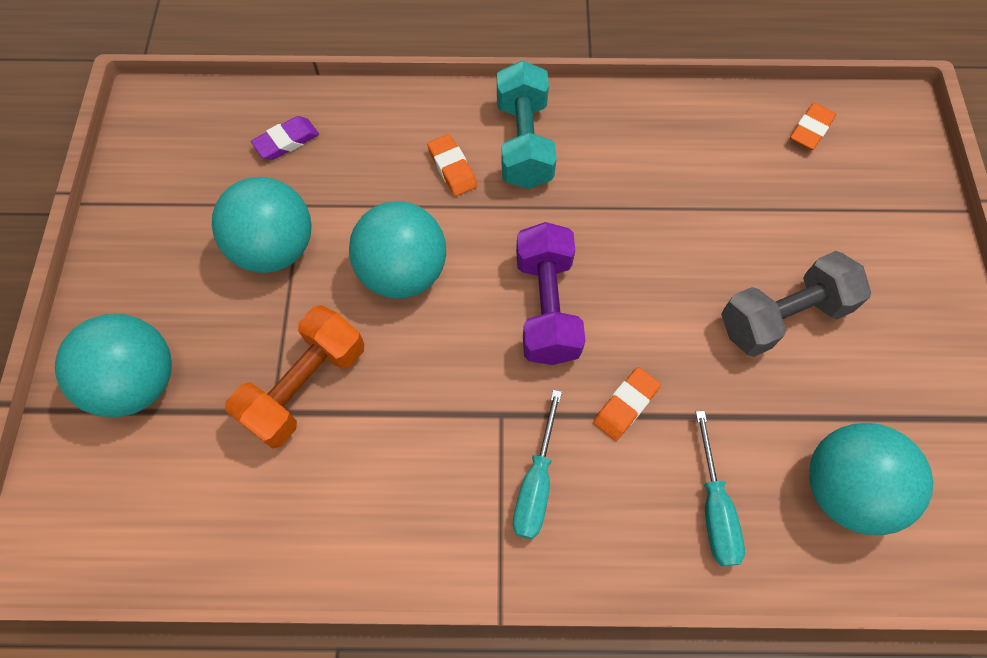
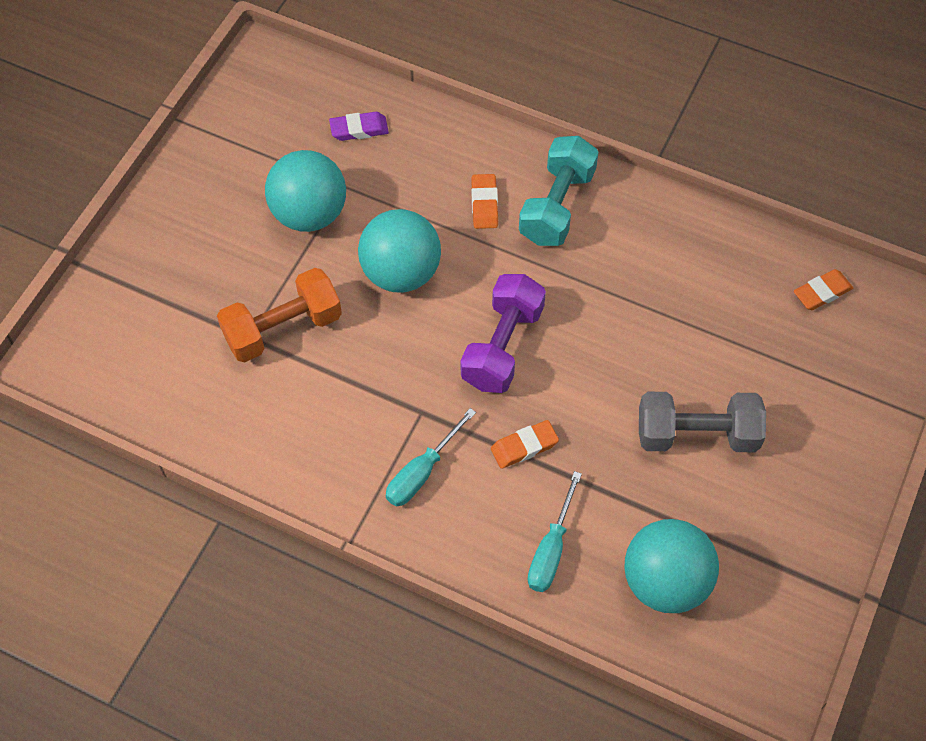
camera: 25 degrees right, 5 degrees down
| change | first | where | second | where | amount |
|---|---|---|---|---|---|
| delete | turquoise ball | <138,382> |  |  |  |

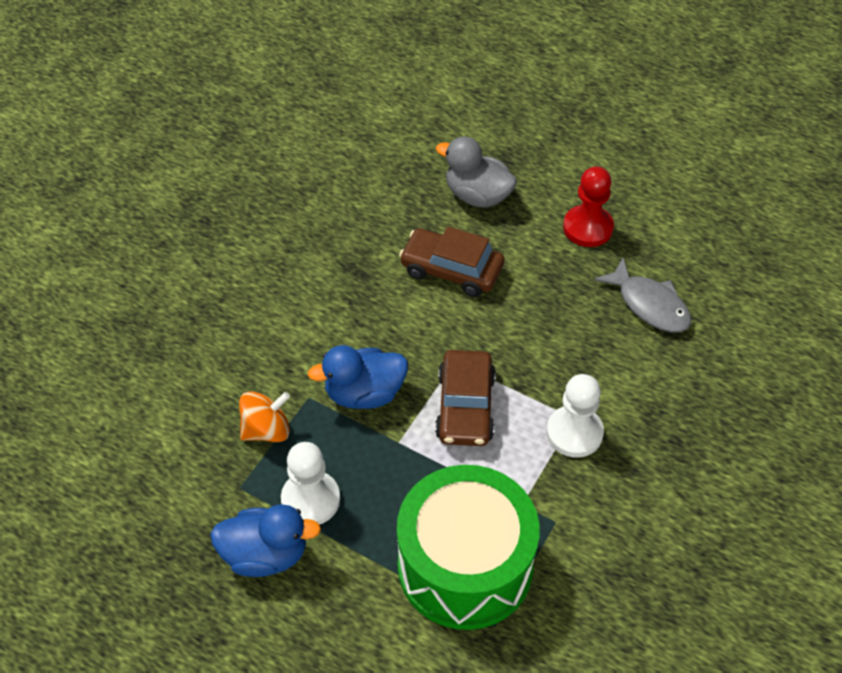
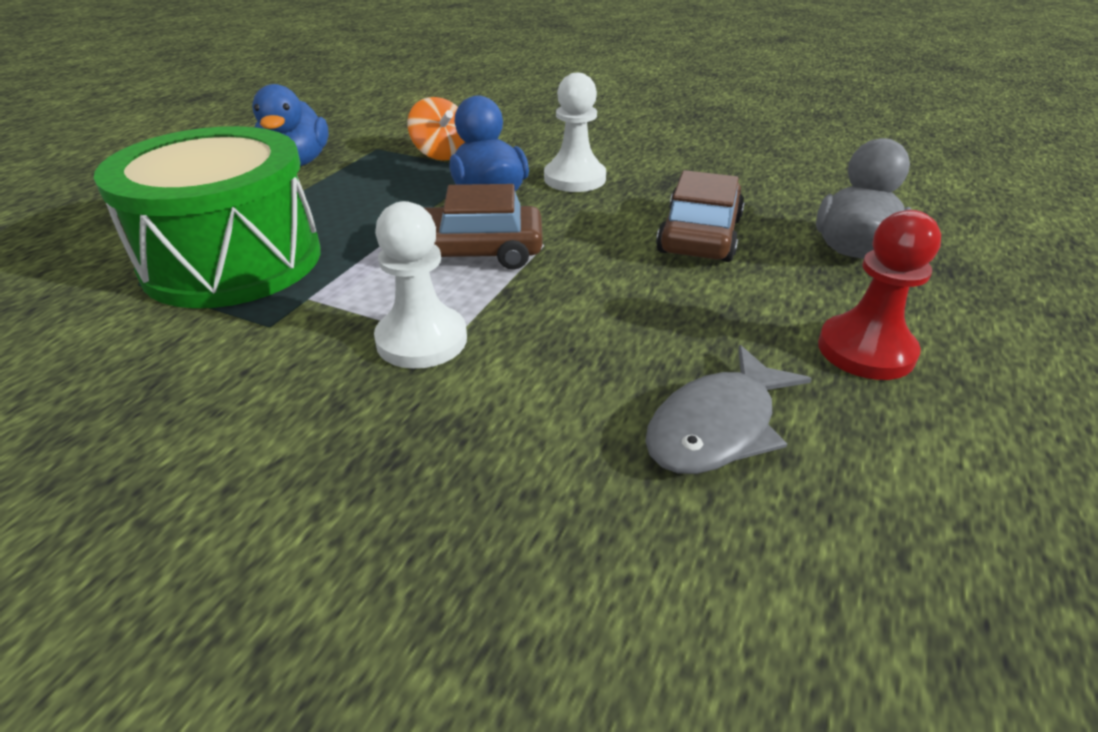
camera: 85 degrees right, 15 degrees down
| change | first | where | second | where | amount |
|---|---|---|---|---|---|
| move | white pawn | <310,499> |  | <574,179> |  |

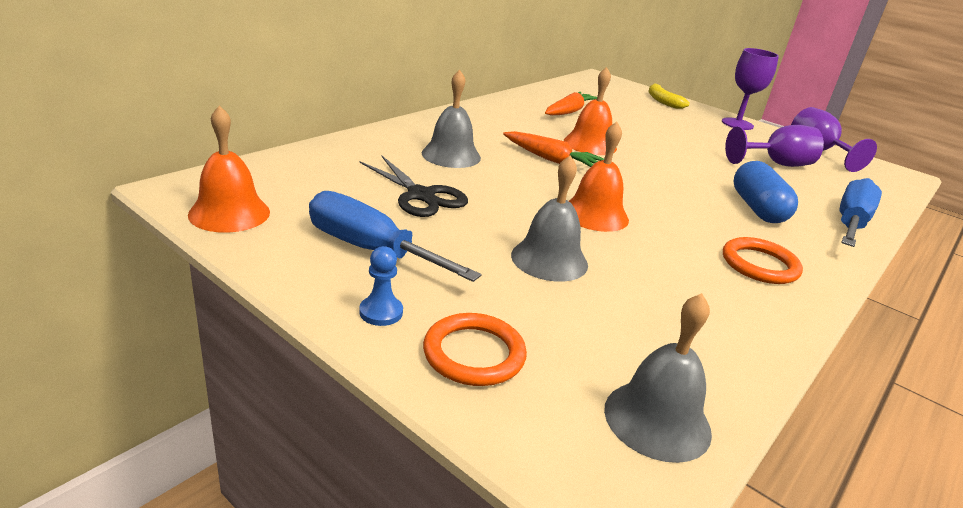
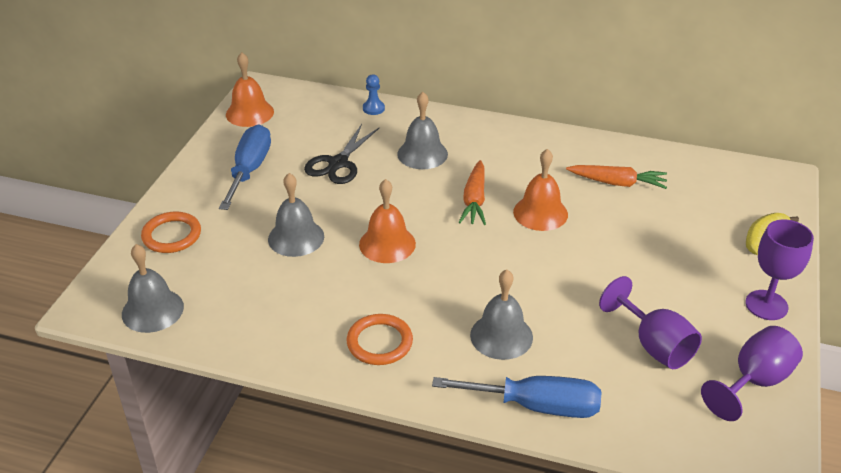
camera: 70 degrees right, 10 degrees up
| change | first | where | second | where | amount |
|---|---|---|---|---|---|
| move | blue pawn | <381,312> |  | <373,108> |  |
| replace | blue capsule | <757,208> | grey bell | <501,336> |  |

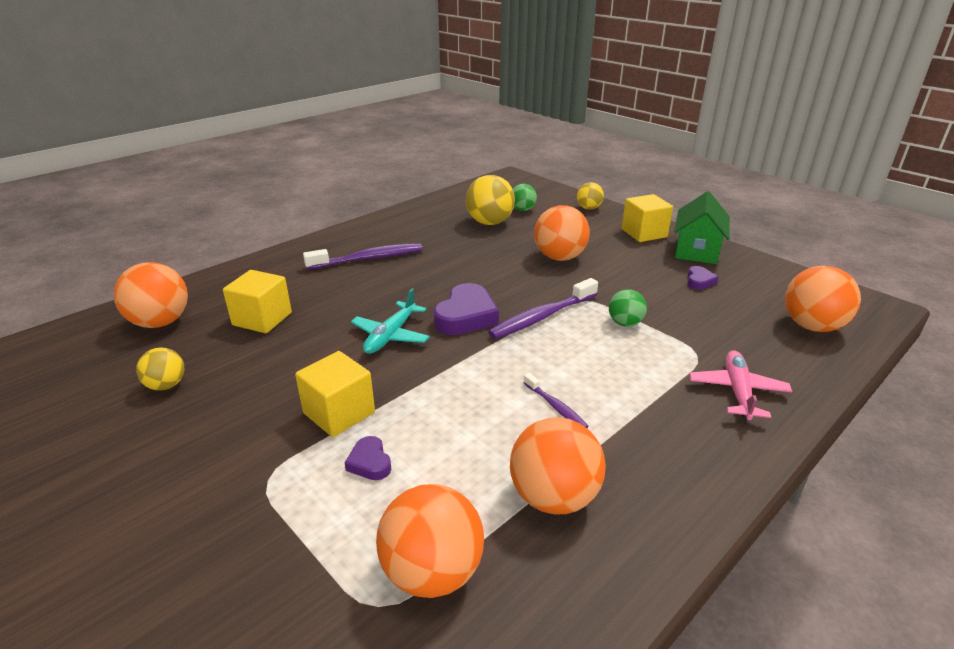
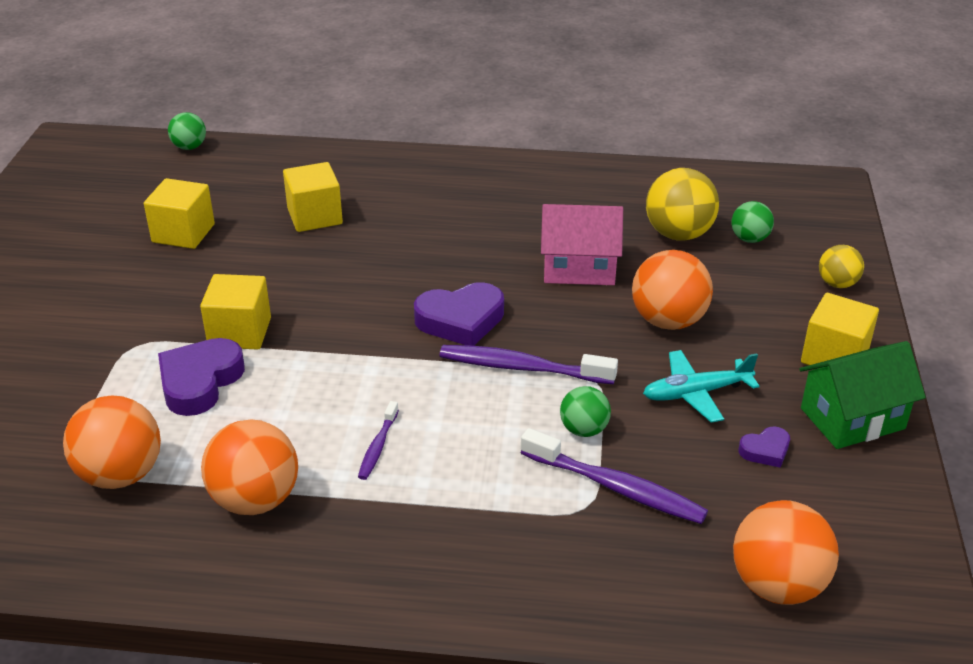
camera: 50 degrees right, 5 degrees up
| change | first | where | second | where | amount |
|---|---|---|---|---|---|
| replace | yellow ball | <166,385> | yellow cube | <183,233> |  |
| resize | purple heart | <370,462> |  | <200,382> | x1.93 |
| insert |  |  | green ball | <189,147> |  |
| move | purple toothbrush | <368,259> |  | <616,487> |  |
| insert |  |  | pink house | <579,268> |  |
| move | turquoise plane | <390,336> |  | <696,393> |  |
| delete | orange ball | <160,322> |  |  |  |
| delete | pink plane | <737,391> |  |  |  |

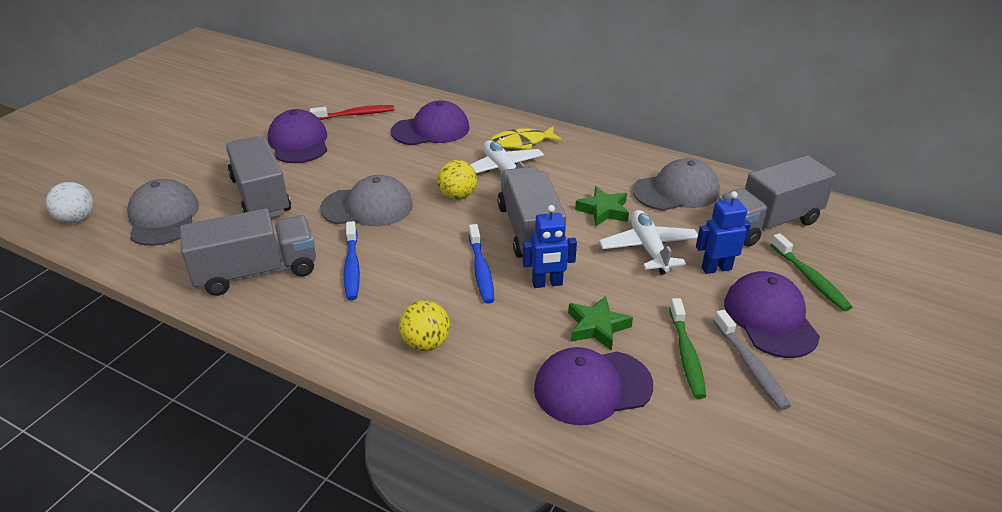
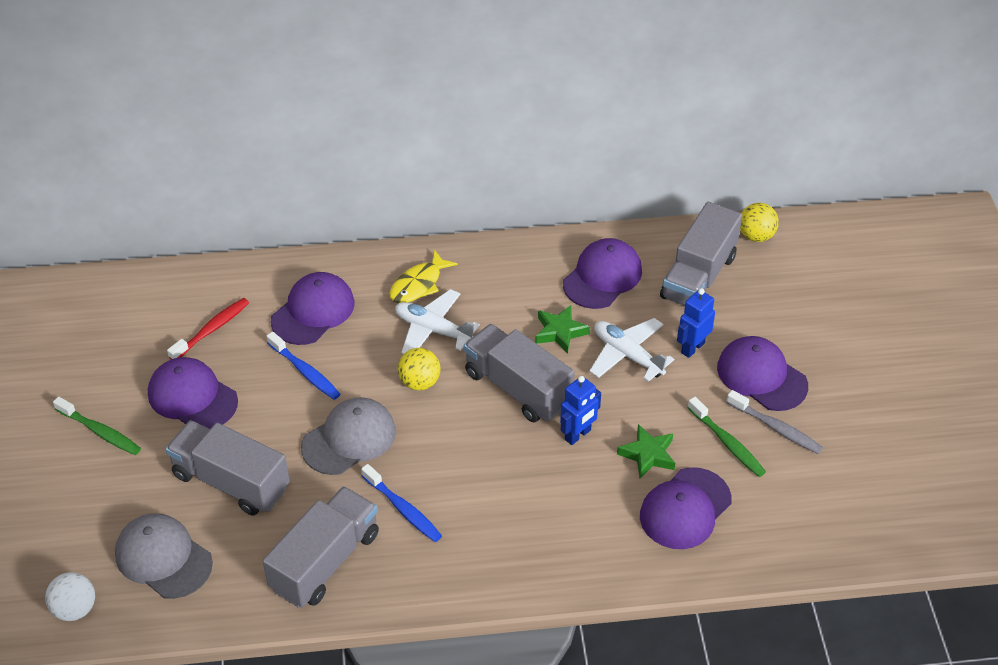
camera: 35 degrees left, 10 degrees up
| change | first | where | second | where | amount |
|---|---|---|---|---|---|
| move | green toothbrush | <810,279> |  | <100,432> |  |
| move | blue toothbrush | <481,270> |  | <305,372> |  |
| recolor | grey cap | <676,191> | purple cap | <602,277> |  |
| move | yellow ball | <426,343> |  | <756,236> |  |

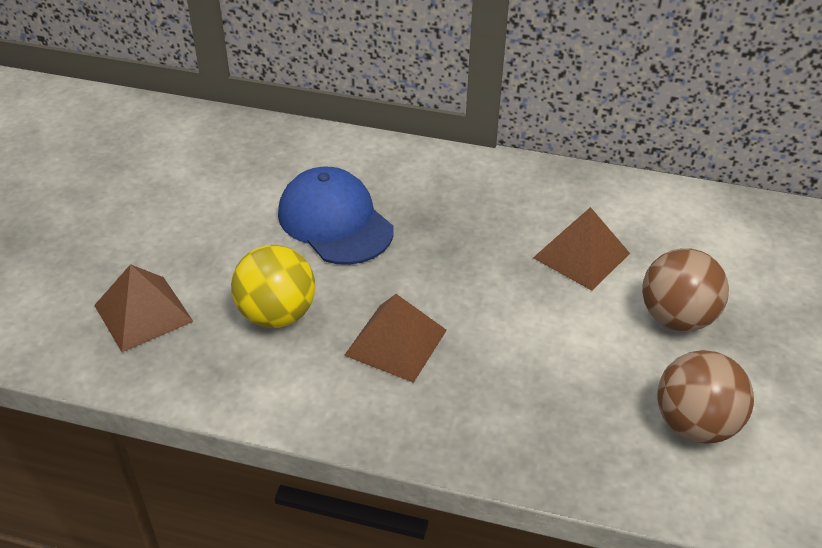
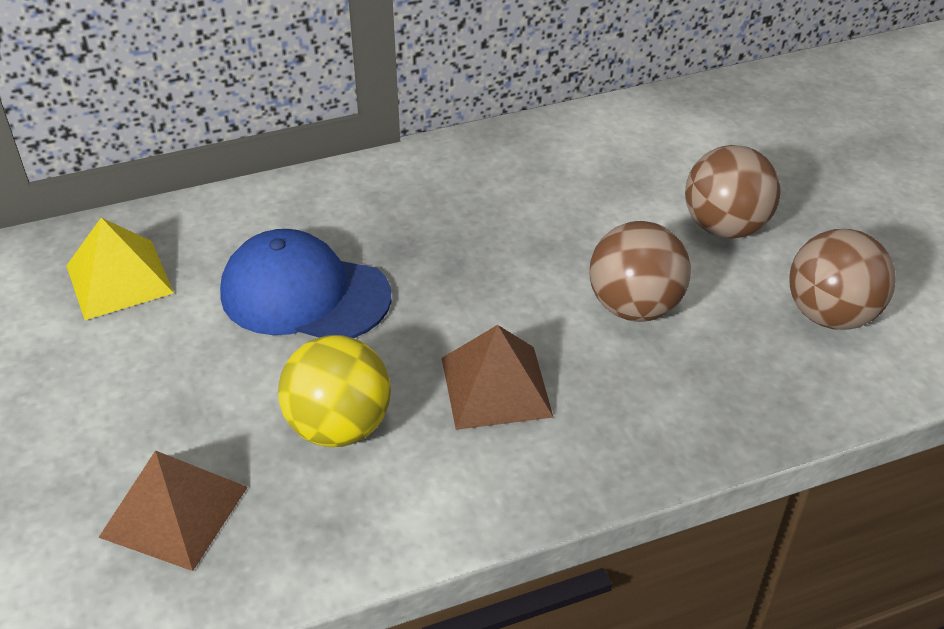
camera: 35 degrees left, 0 degrees up
| change | first | where | second | where | amount |
|---|---|---|---|---|---|
| insert |  |  | yellow pyramid | <119,279> |  |
| insert |  |  | brown ball | <634,307> |  |
| delete | brown pyramid | <581,255> |  |  |  |

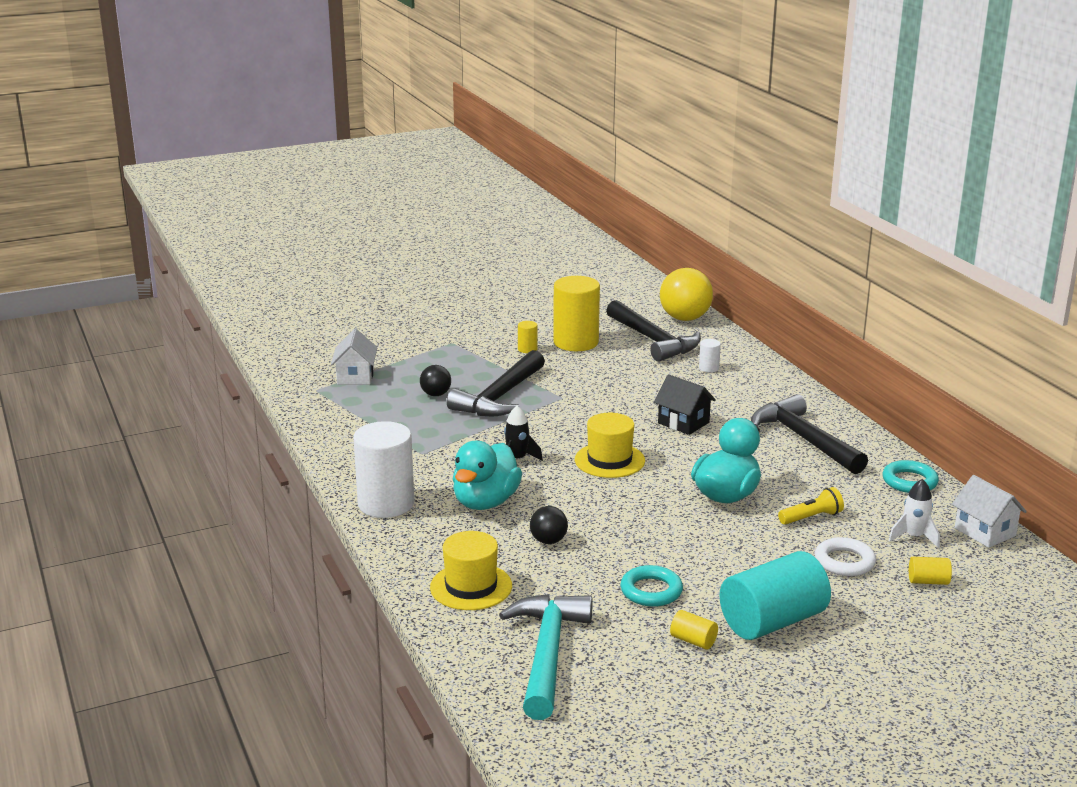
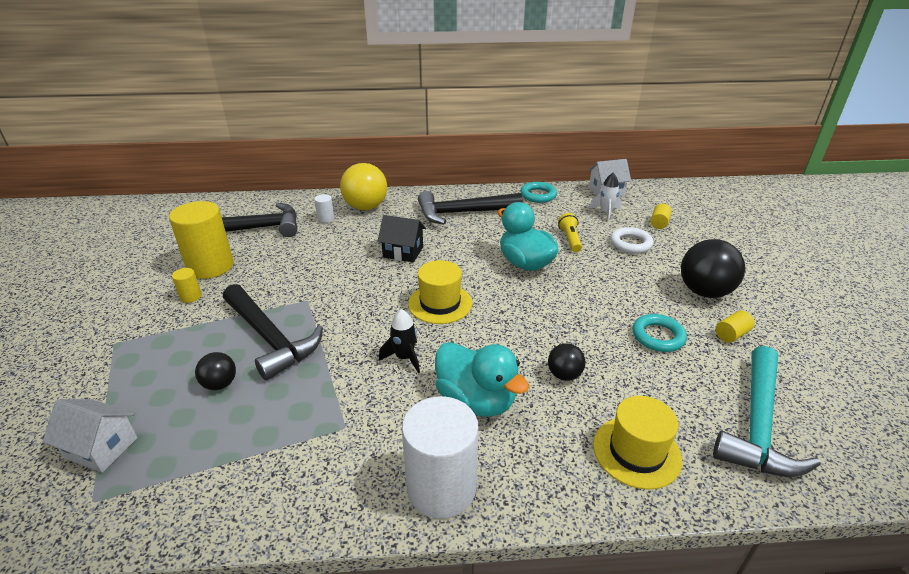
camera: 70 degrees left, 10 degrees up
| change | first | where | second | where | amount |
|---|---|---|---|---|---|
| move | yellow ball | <685,318> |  | <366,207> |  |
| rotate | black house | <683,423> |  | <403,252> | 45 degrees clockwise |
| replace | turquoise cylinder | <772,621> | black ball | <704,292> |  |
| rotate | turquoise hammer | <547,654> |  | <757,424> | 90 degrees counterclockwise |

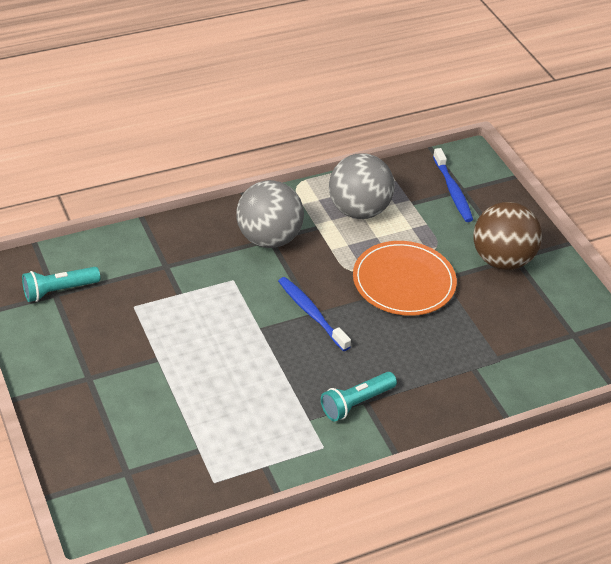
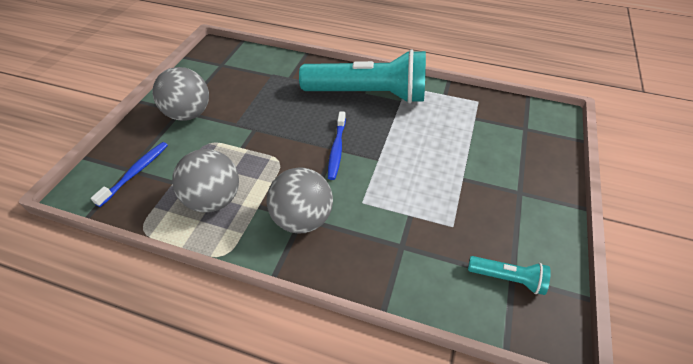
camera: 135 degrees left, 5 degrees up
| change | first | where | second | where | amount |
|---|---|---|---|---|---|
| recolor | brown ball | <501,260> | grey ball | <189,114> |  |
| resize | turquoise flashlight | <356,403> |  | <368,94> | x2.37 |
| delete | orange plate | <404,281> |  |  |  |

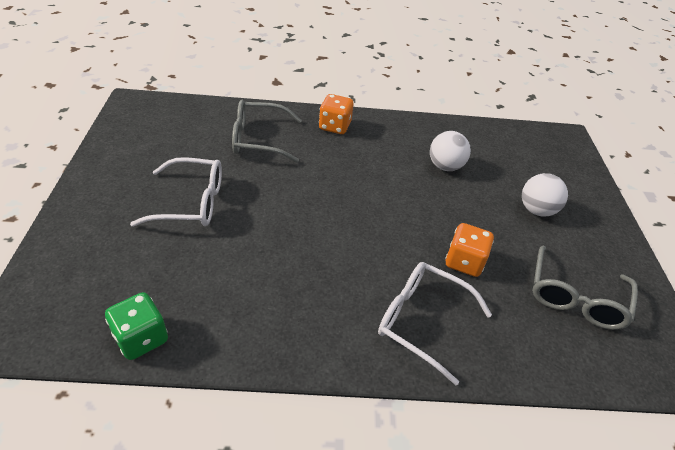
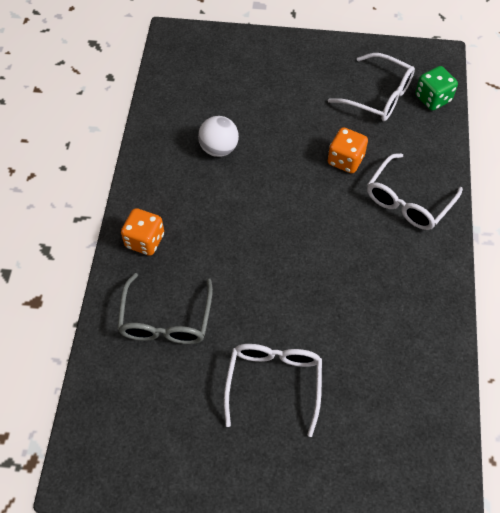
camera: 80 degrees left, 15 degrees up
| change | first | where | second | where | amount |
|---|---|---|---|---|---|
| recolor | grey glasses | <575,298> | white glasses | <379,96> |  |
| move | green dice | <141,338> |  | <433,98> |  |
| delete | white ball | <536,210> |  |  |  |

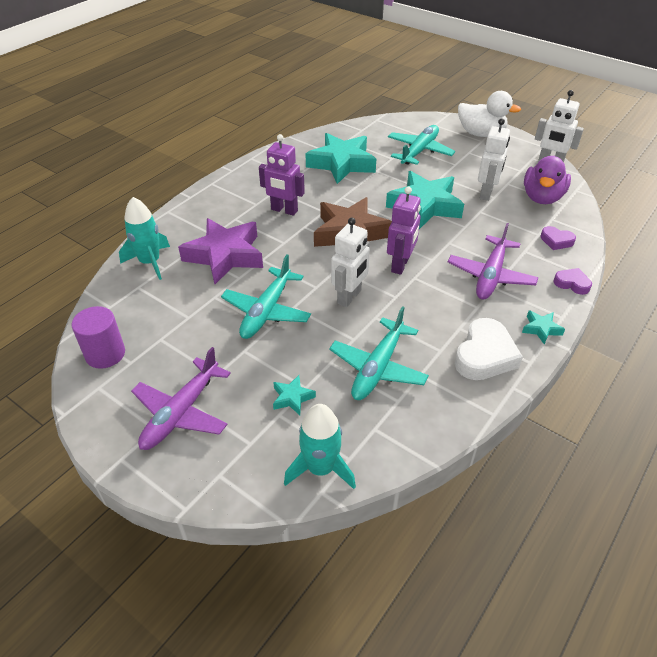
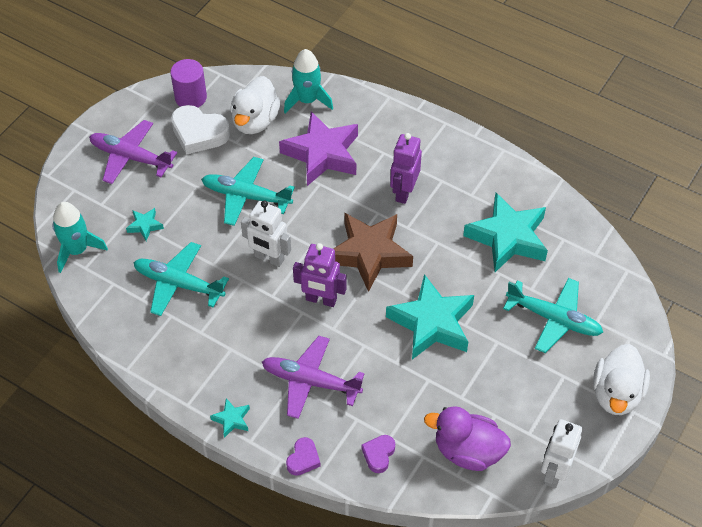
camera: 85 degrees right, 10 degrees up
| change | first | where | second | where | amount |
|---|---|---|---|---|---|
| move | white heart | <484,355> |  | <199,133> |  |
| insert |  |  | white duck | <255,121> |  |
| delete | white robot | <486,193> |  |  |  |

